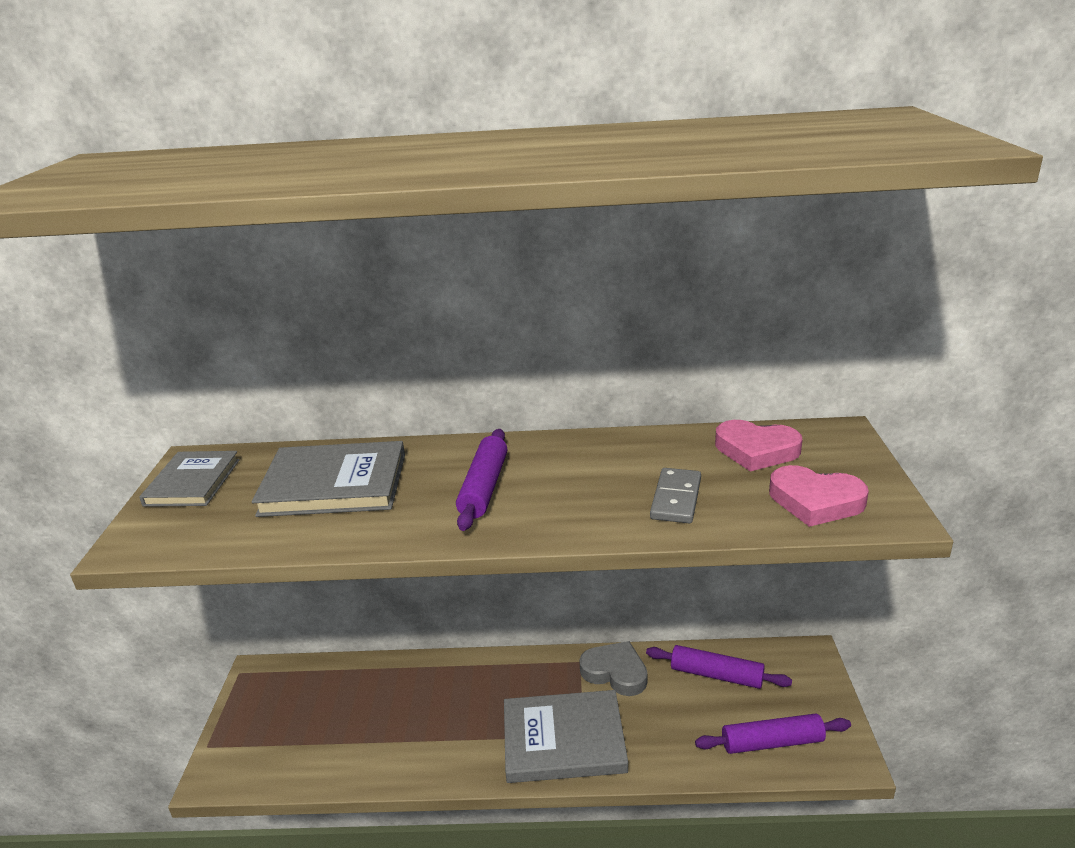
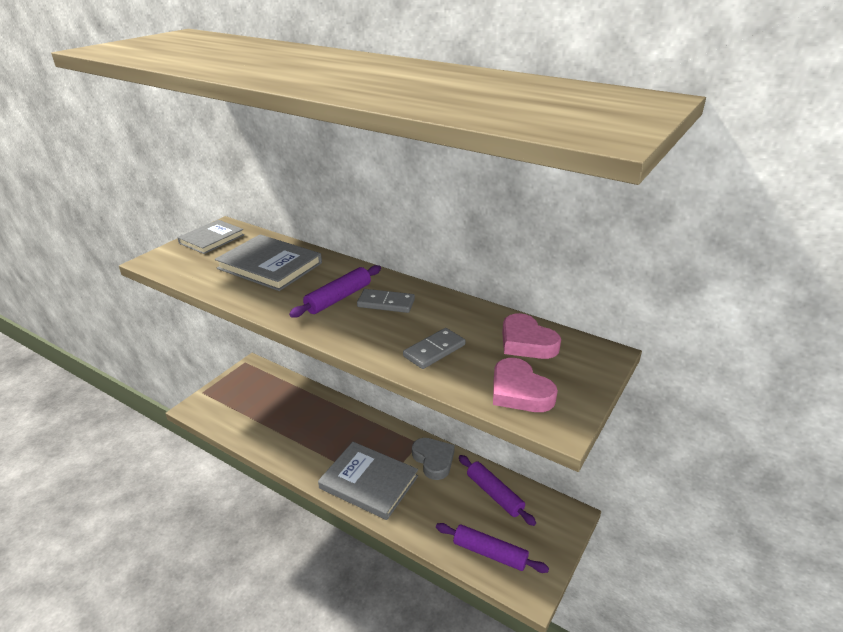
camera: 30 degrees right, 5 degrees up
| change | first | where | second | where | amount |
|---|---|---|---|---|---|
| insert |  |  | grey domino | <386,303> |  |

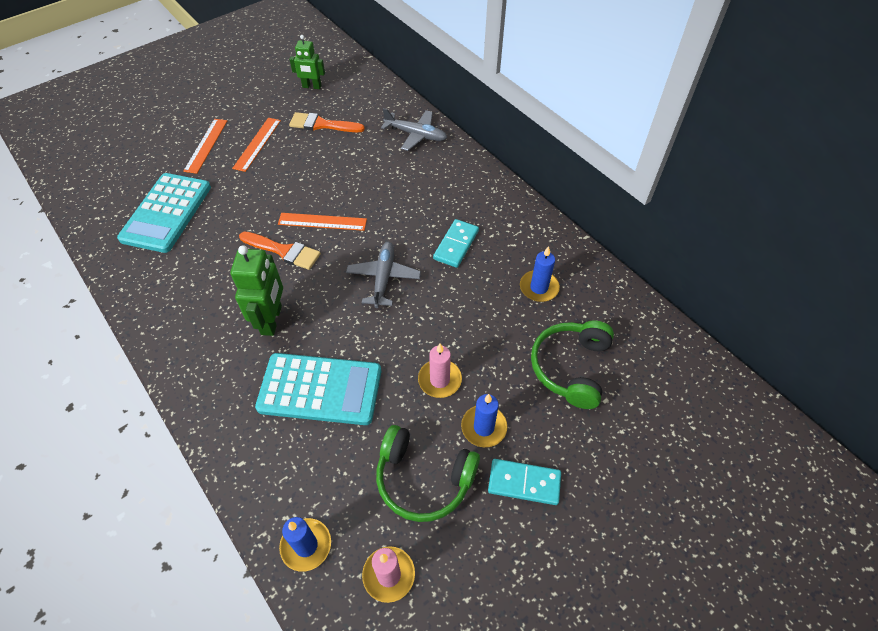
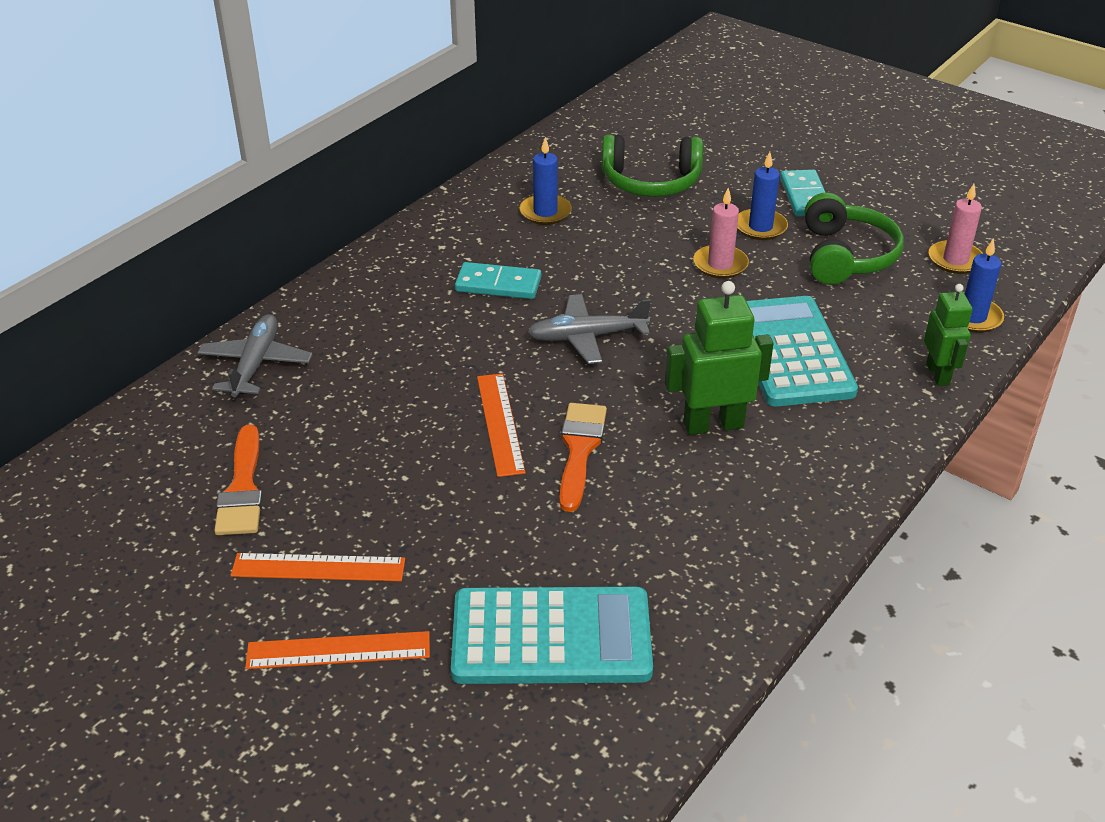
camera: 105 degrees left, 15 degrees down
| change | first | where | second | where | amount |
|---|---|---|---|---|---|
| move | green robot | <312,86> |  | <938,374> |  |

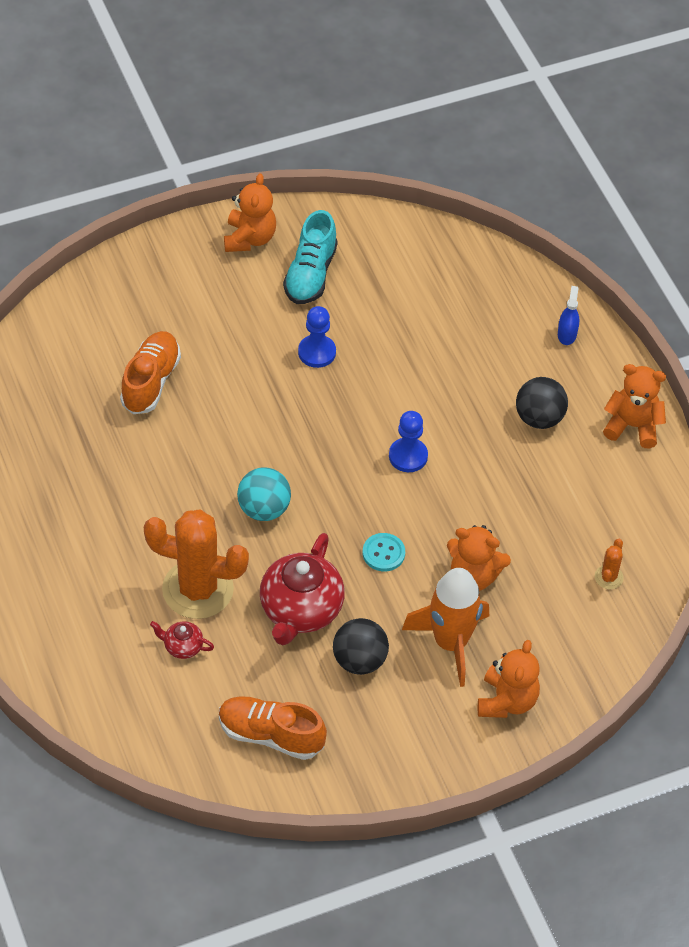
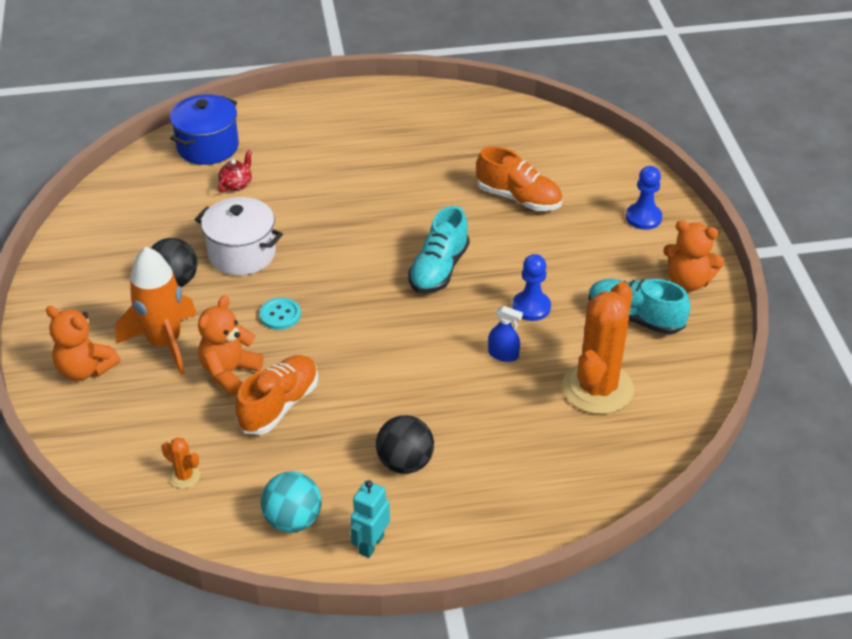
camera: 105 degrees right, 10 degrees down
| change | first | where | second | where | amount |
|---|---|---|---|---|---|
| insert |  |  | blue pot | <208,147> |  |
| replace | red teapot | <300,610> | white pot | <242,254> |  |
| move | orange shoe | <271,735> |  | <279,405> |  |
| move | turquoise ball | <264,509> |  | <293,520> |  |
| replace | orange teddy bear | <632,426> | turquoise robot | <371,544> |  |
| insert |  |  | turquoise shoe | <439,269> |  |
| move | blue spray bottle | <567,334> |  | <503,354> |  |
| move | orange cactus | <197,589> |  | <597,388> |  |
| move | blue pawn | <408,456> |  | <643,218> |  |

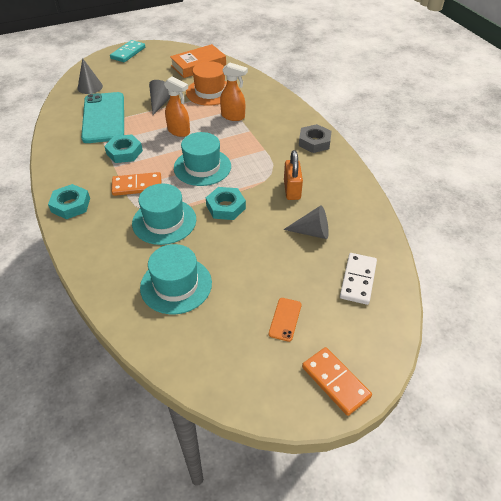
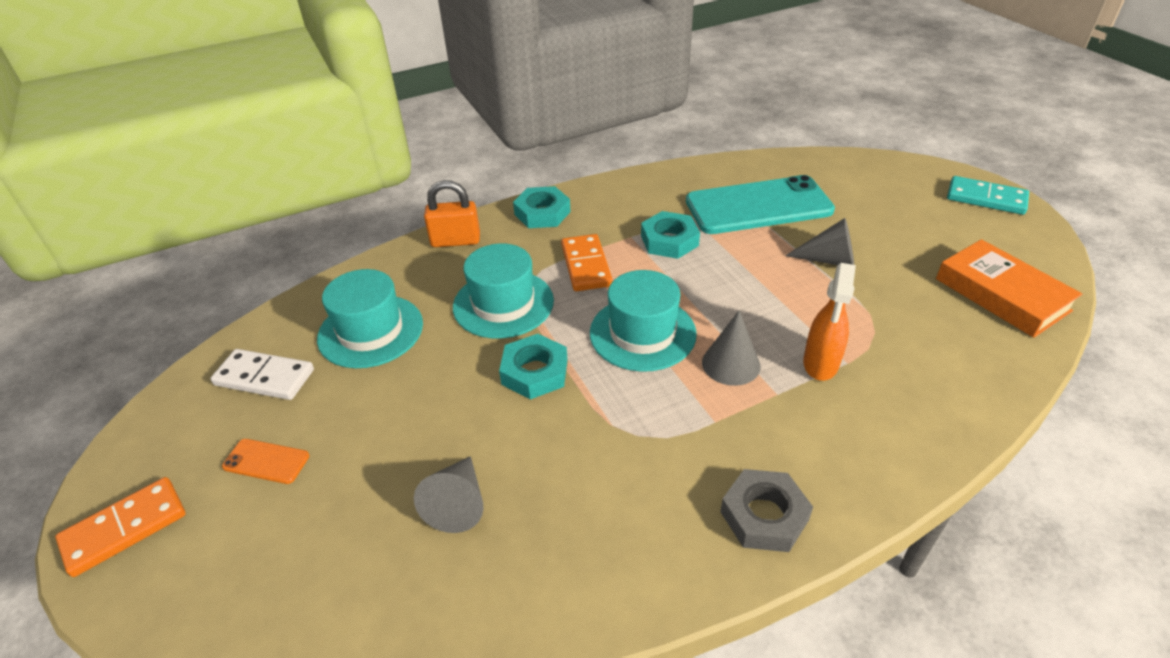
camera: 90 degrees right, 5 degrees down
| change | first | where | second | where | amount |
|---|---|---|---|---|---|
| move | white domino | <358,280> |  | <264,377> |  |
| move | orange padlock | <292,190> |  | <455,241> |  |
| move | grey cone | <90,87> |  | <731,364> |  |
| delete | orange spray bottle | <179,131> |  |  |  |
| delete | orange hat | <210,92> |  |  |  |

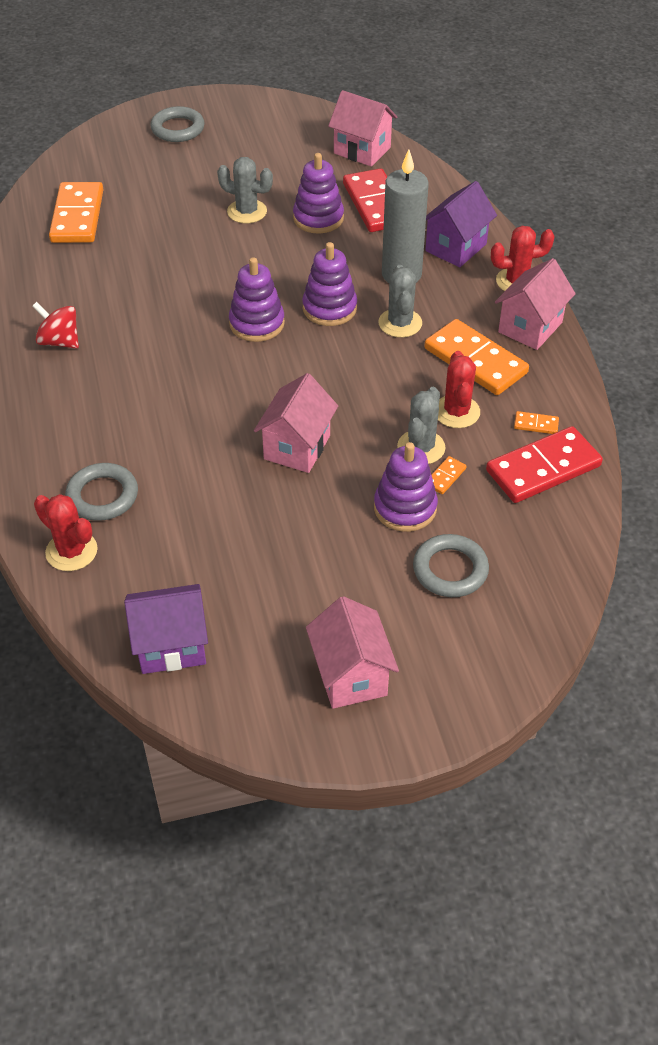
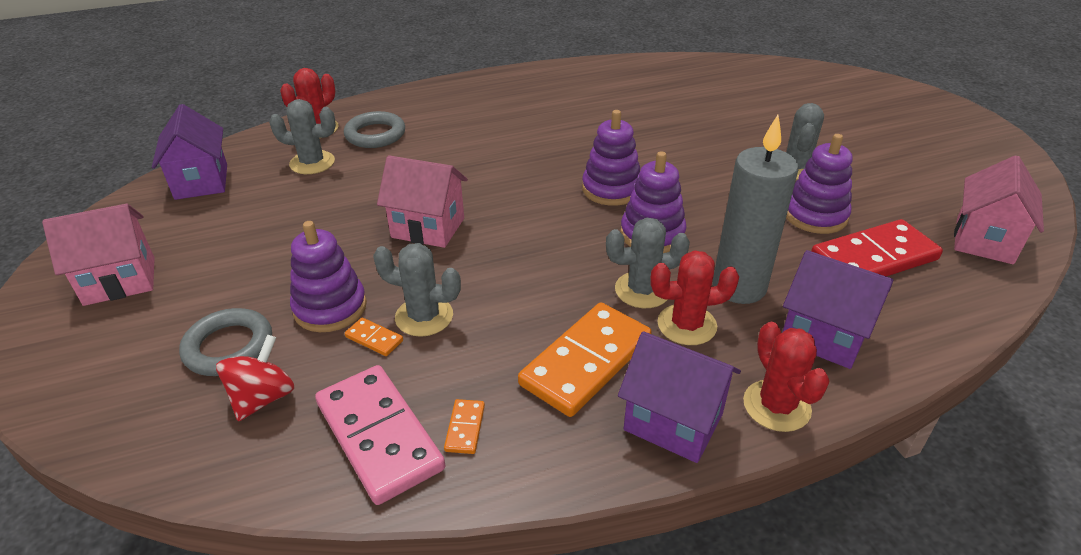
camera: 85 degrees right, 10 degrees down
| change | first | where | second | where | amount |
|---|---|---|---|---|---|
| move | red spinning top | <59,341> |  | <263,398> |  |
| insert |  |  | grey cactus | <312,163> |  |
| recolor | red domino | <543,468> | pink domino | <379,435> |  |
| recolor | pink house | <530,327> | purple house | <673,422> |  |
| move | red cactus | <456,412> |  | <687,325> |  |
| delete | orange domino | <77,216> |  |  |  |
| delete | grey ring | <178,129> |  |  |  |

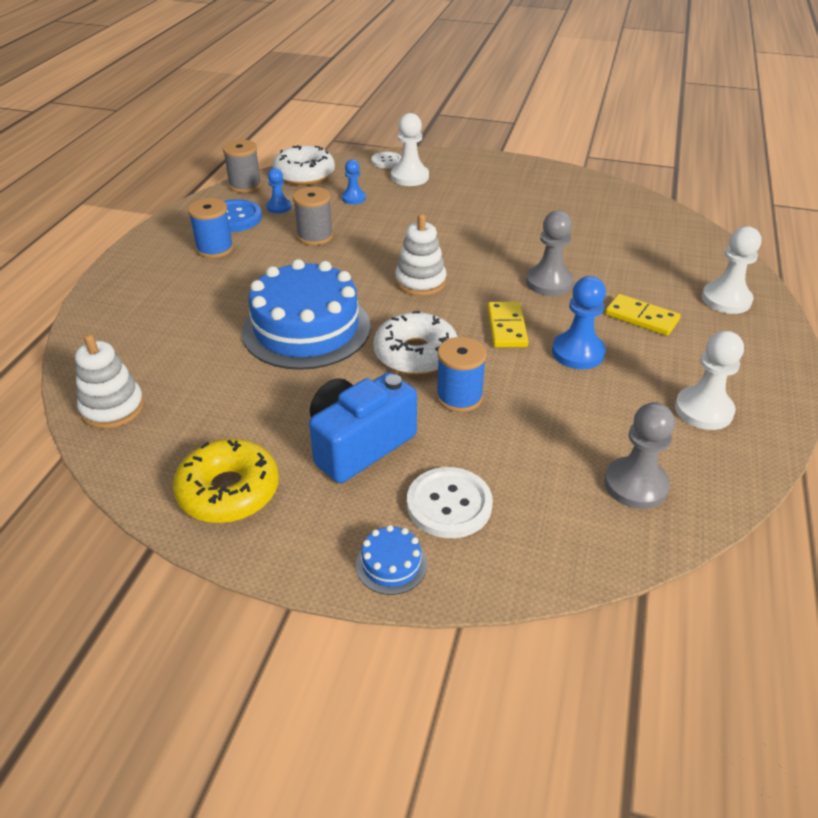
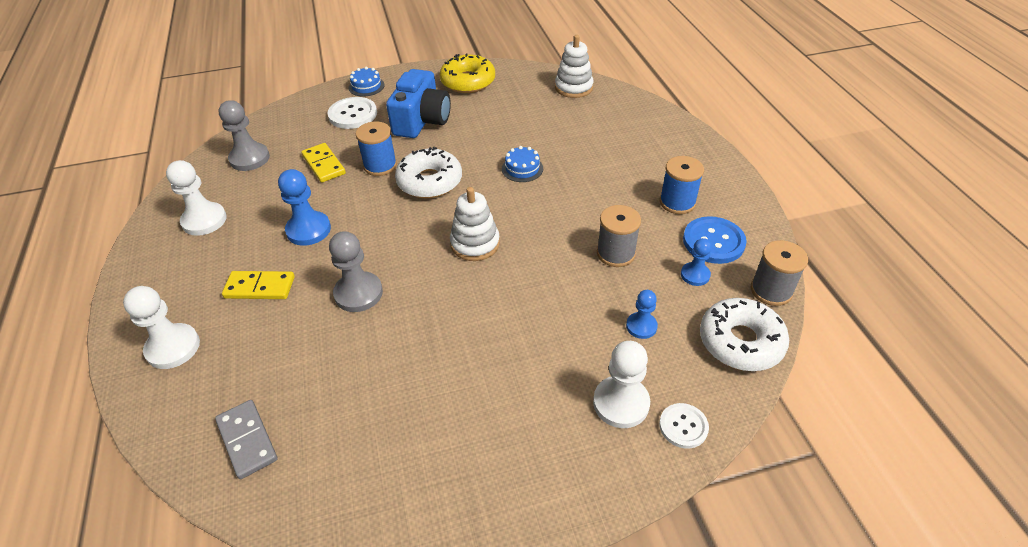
camera: 150 degrees right, 5 degrees up
| change | first | where | second | where | amount |
|---|---|---|---|---|---|
| insert |  |  | grey domino | <247,440> |  |
| move | yellow domino | <506,327> |  | <324,165> |  |
| resize | blue cake | <306,329> |  | <522,169> | x0.41 |

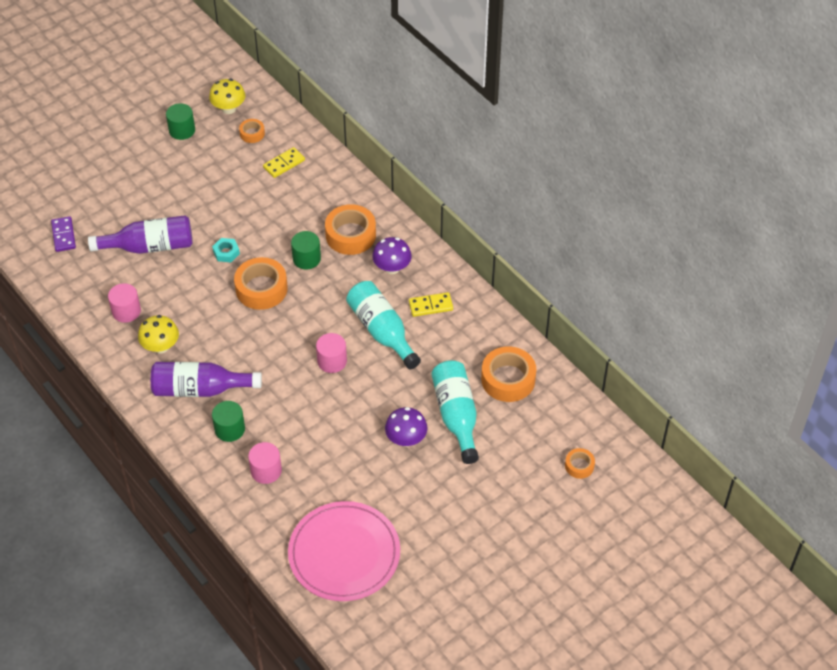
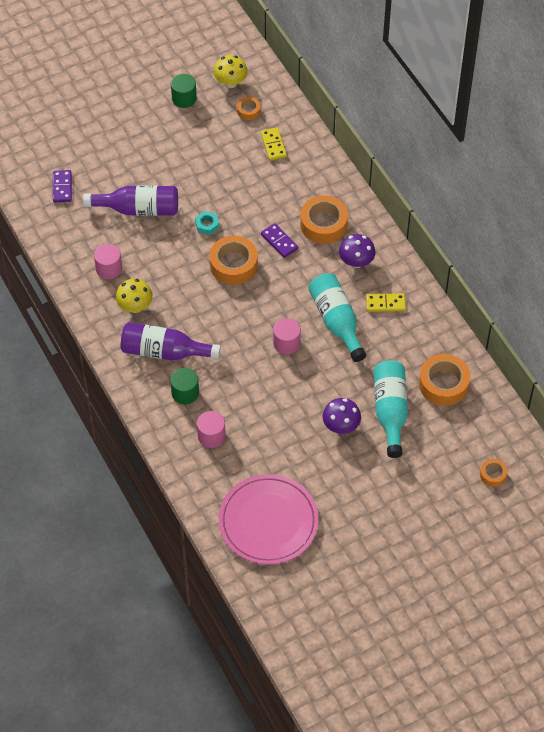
camera: 10 degrees right, 5 degrees up
| change | first | where | second | where | amount |
|---|---|---|---|---|---|
| rotate | yellow domino | <284,164> |  | <273,145> | 75 degrees counterclockwise |
| replace | green cylinder | <306,258> | purple domino | <279,241> |  |

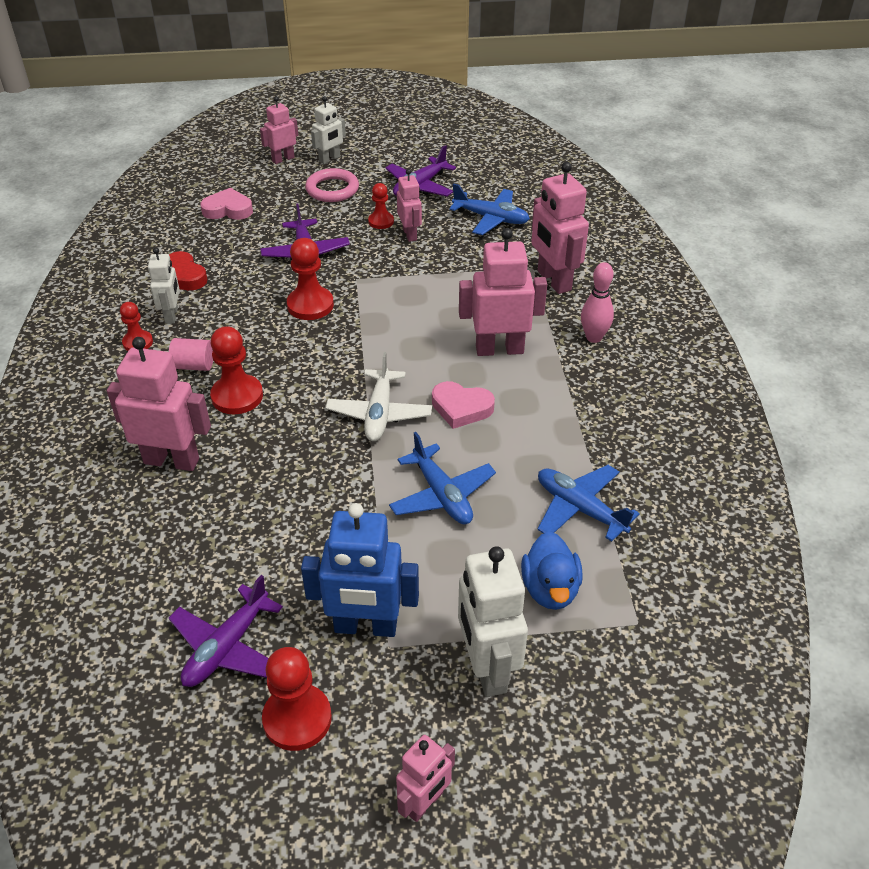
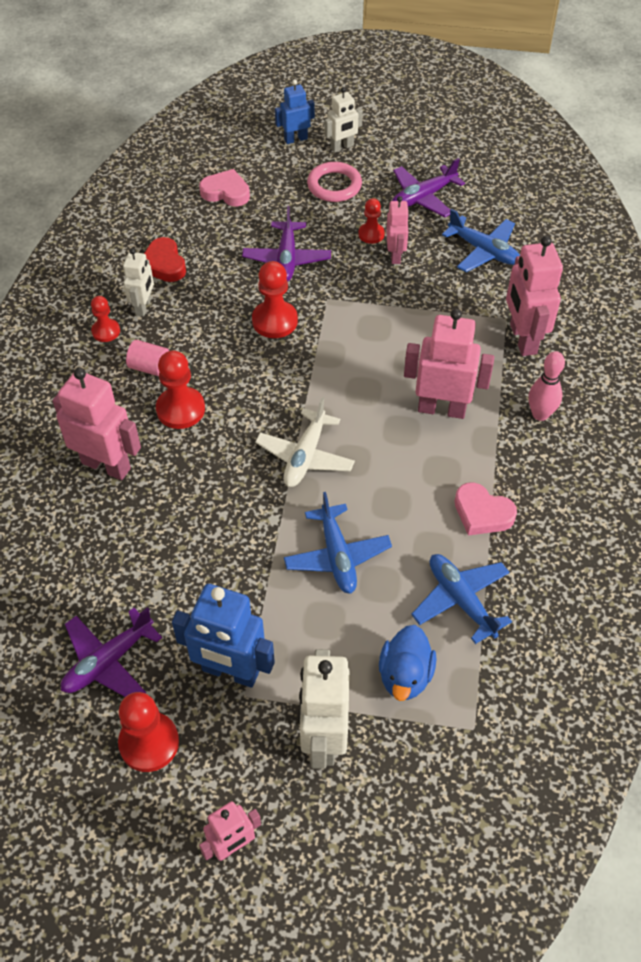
camera: 15 degrees right, 10 degrees up
| change | first | where | second | where | amount |
|---|---|---|---|---|---|
| recolor | pink robot | <283,159> | blue robot | <295,139> |  |
| move | pink heart | <461,408> |  | <482,513> |  |

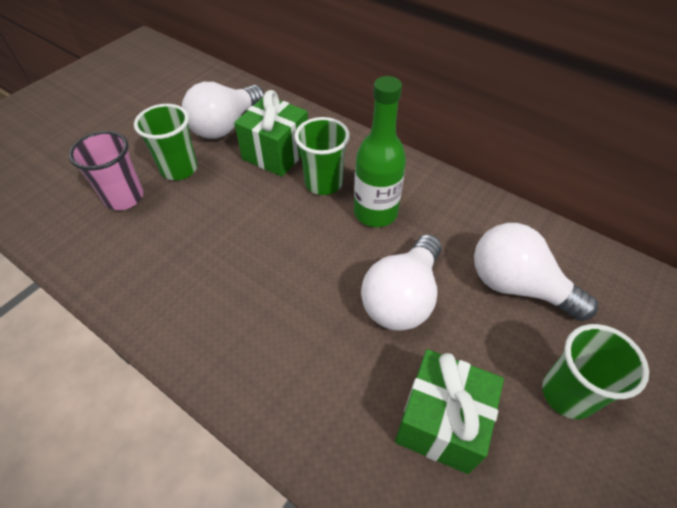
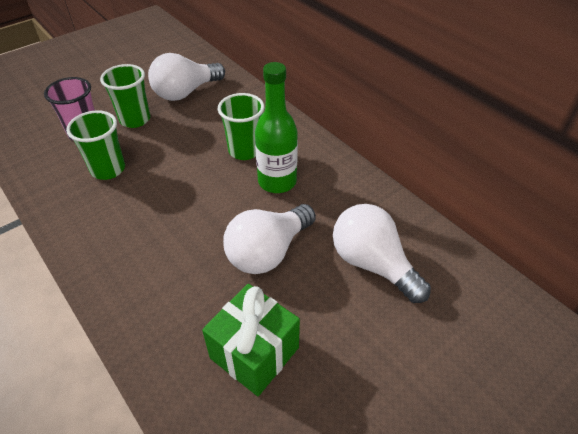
camera: 15 degrees right, 5 degrees down
| change | first | where | second | where | amount |
|---|---|---|---|---|---|
| move | green cup | <567,394> |  | <108,169> |  |
| delete | green gift | <276,153> |  |  |  |

